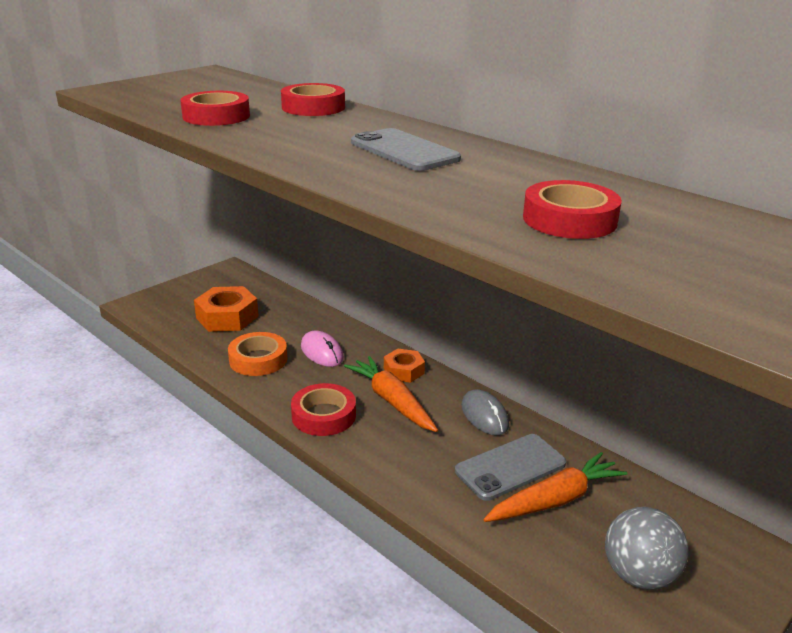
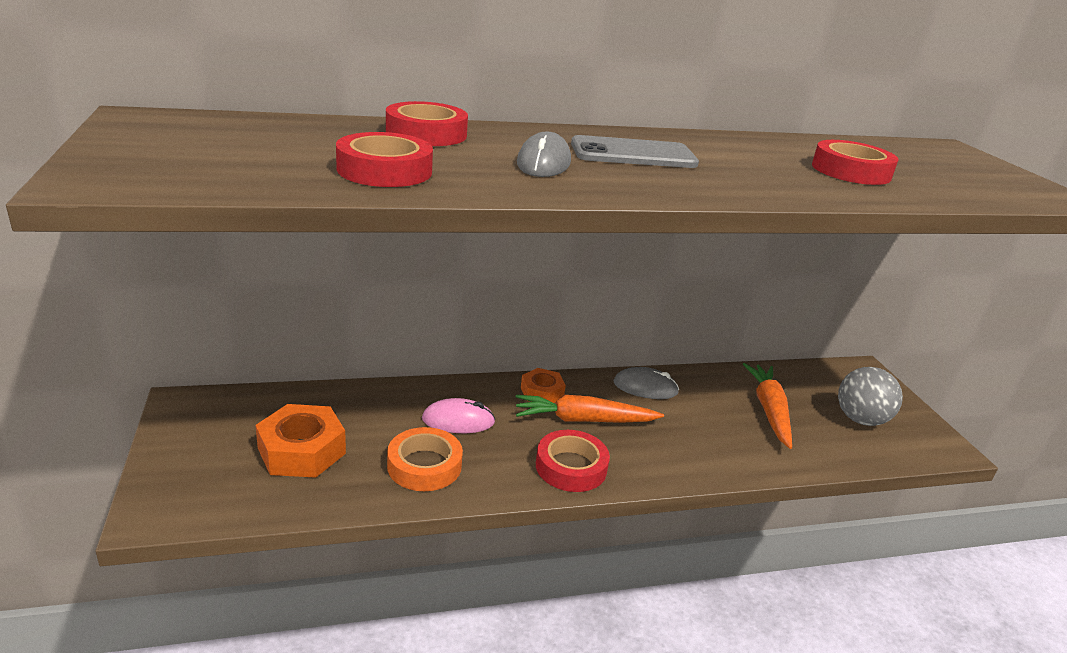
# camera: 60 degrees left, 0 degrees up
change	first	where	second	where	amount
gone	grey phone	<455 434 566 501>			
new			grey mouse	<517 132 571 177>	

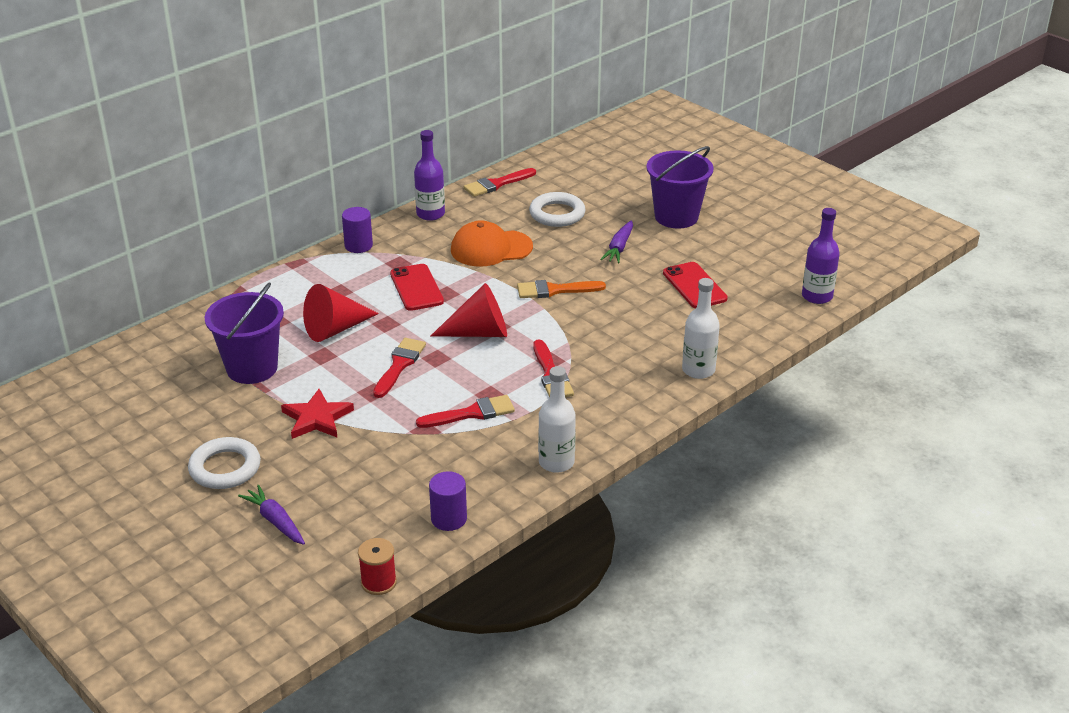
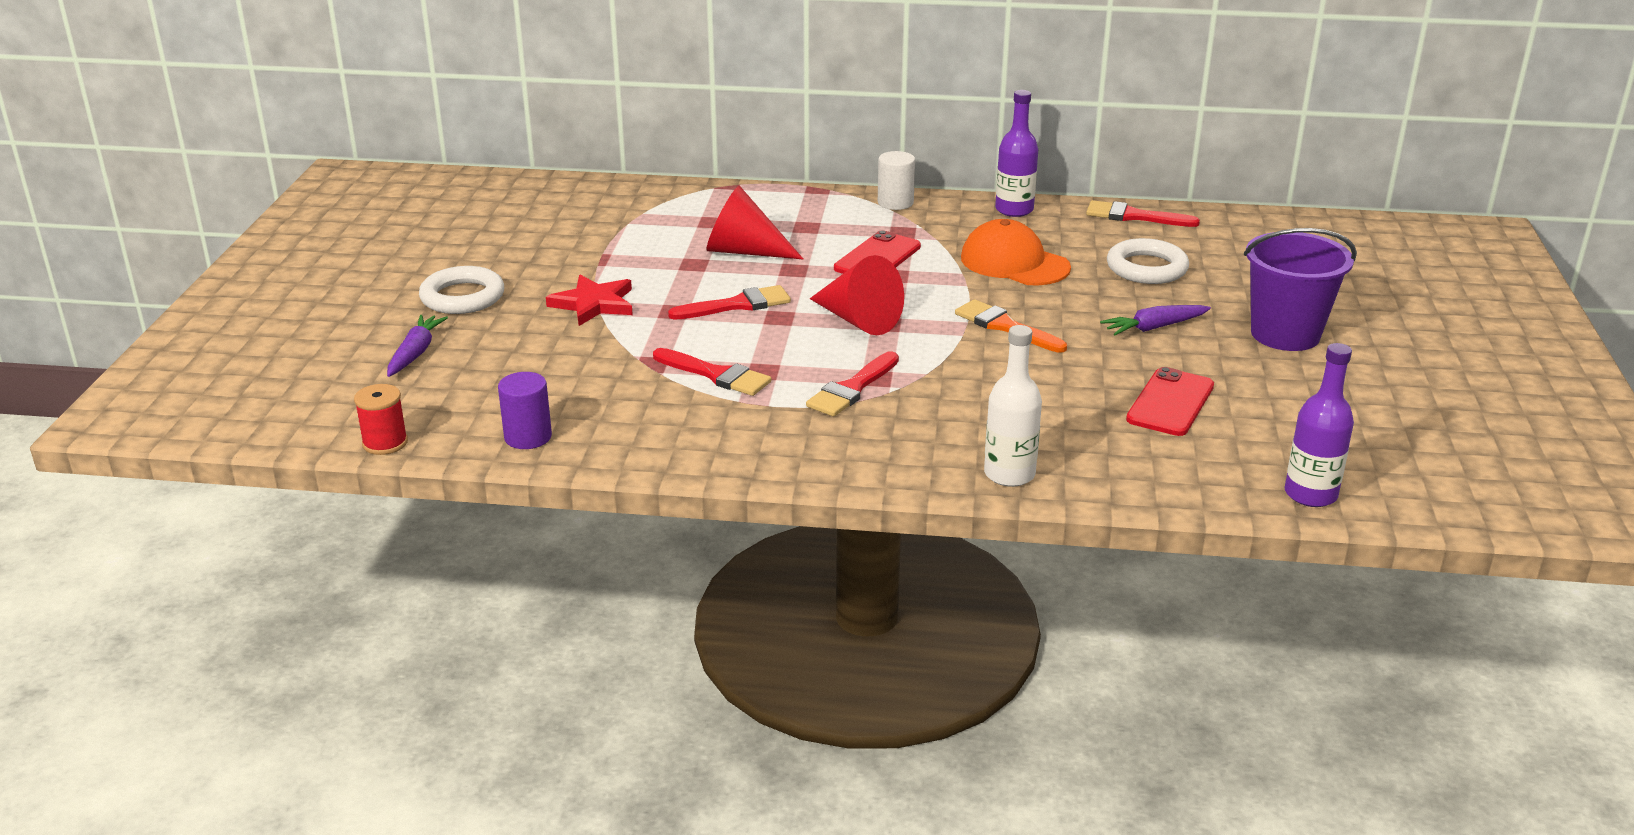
# camera: 50 degrees right, 5 degrees down
change	first	where	second	where	amount
gone	purple bucket	<205 282 284 384>			
repainted	purple cylinder	<342 207 373 253>	white cylinder	<878 151 915 210>	
gone	white bottle	<538 366 576 473>			

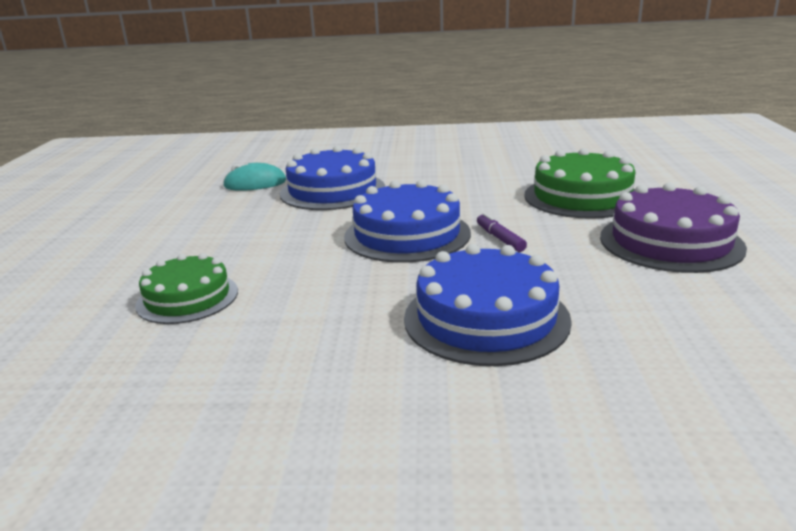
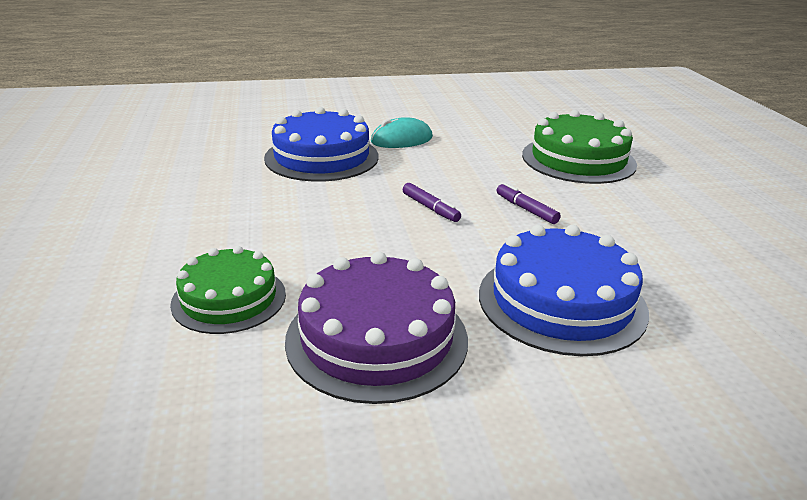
# camera: 15 degrees left, 5 degrees up
change	first	where	second	where	amount
shifted	turquoise mouse	<223 163 286 191>		<371 117 433 148>	
swapped	blue cake	<344 180 471 263>	purple marker	<403 183 461 222>	
shifted	purple cake	<600 183 747 273>		<285 251 468 404>	

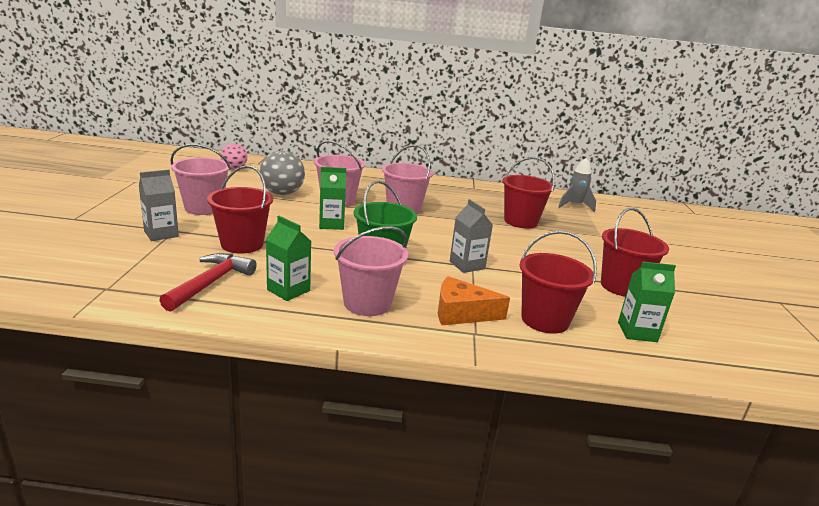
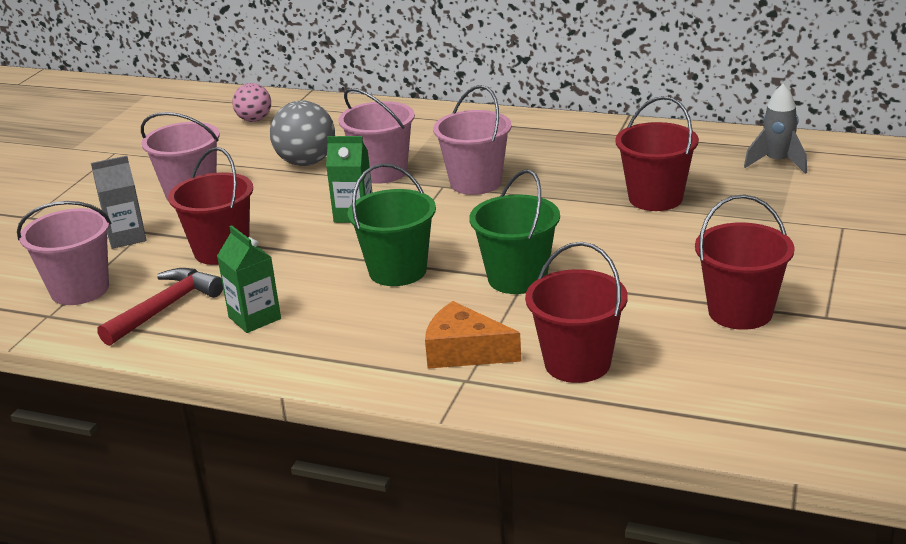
# camera: 20 degrees right, 5 degrees up
change	first	where	second	where	amount
shifted	pink bucket	<334 226 408 316>		<17 201 111 305>	
swapped	grey carton	<450 199 493 273>	green bucket	<469 170 560 294>	
gone	green carton	<618 261 676 342>			

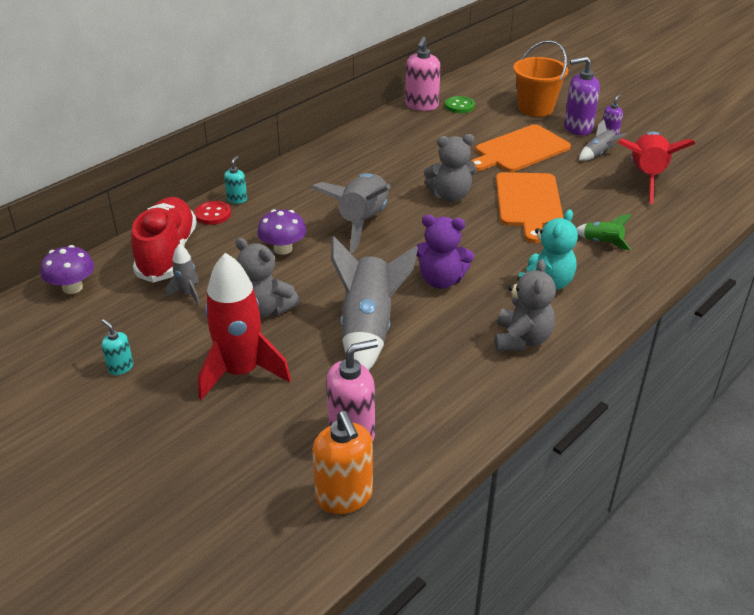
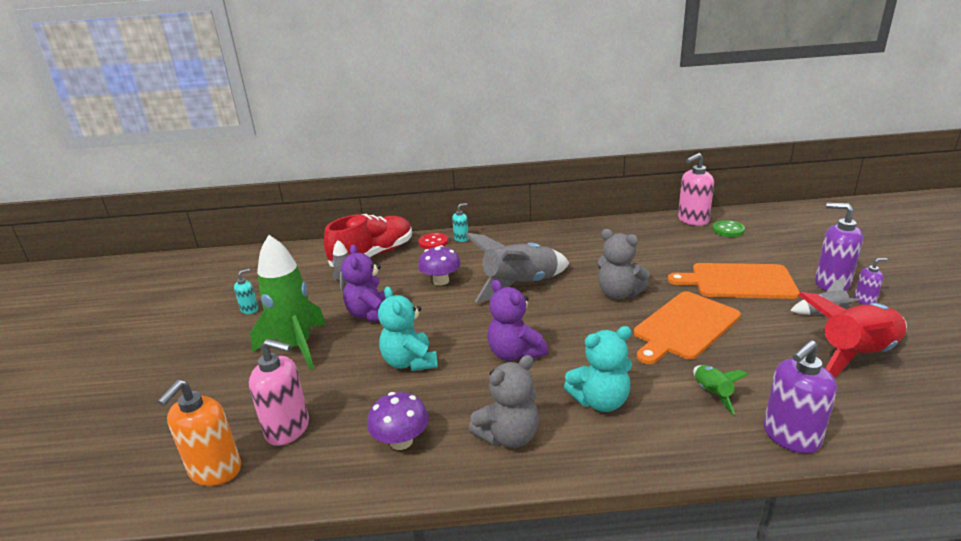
# camera: 45 degrees right, 10 degrees down
change	first	where	second	where	amount
shifted	purple mushroom	<41 245 94 294>		<367 392 429 450>	
rotated	turquoise soap dispenser	<101 319 133 375>		<234 269 258 314>	45 degrees clockwise
repainted	red rocket	<198 253 291 400>	green rocket	<250 235 326 370>	
repainted	grey teddy bear	<236 238 300 317>	purple teddy bear	<341 244 386 322>	
swapped	grey rocket	<331 235 418 371>	turquoise teddy bear	<378 286 438 371>	
gone	orange bucket	<513 40 568 117>			
new			purple soap dispenser	<763 340 837 454>	

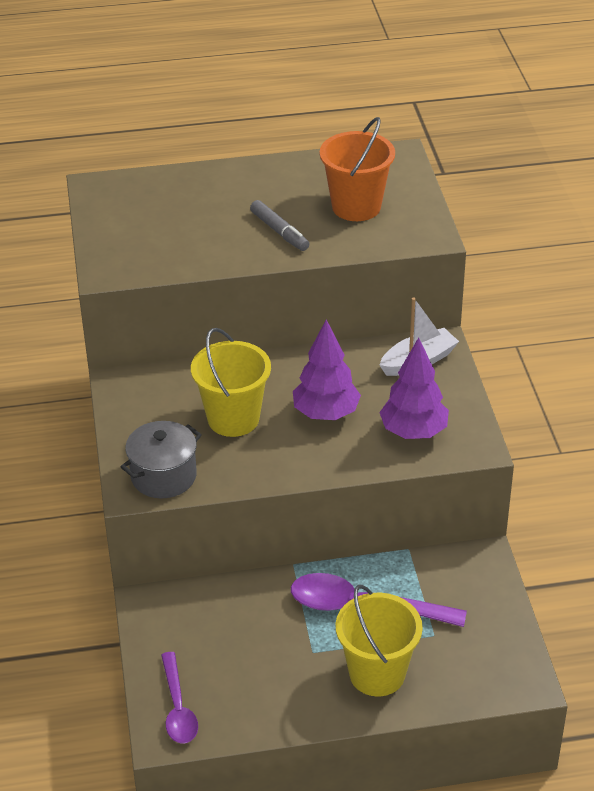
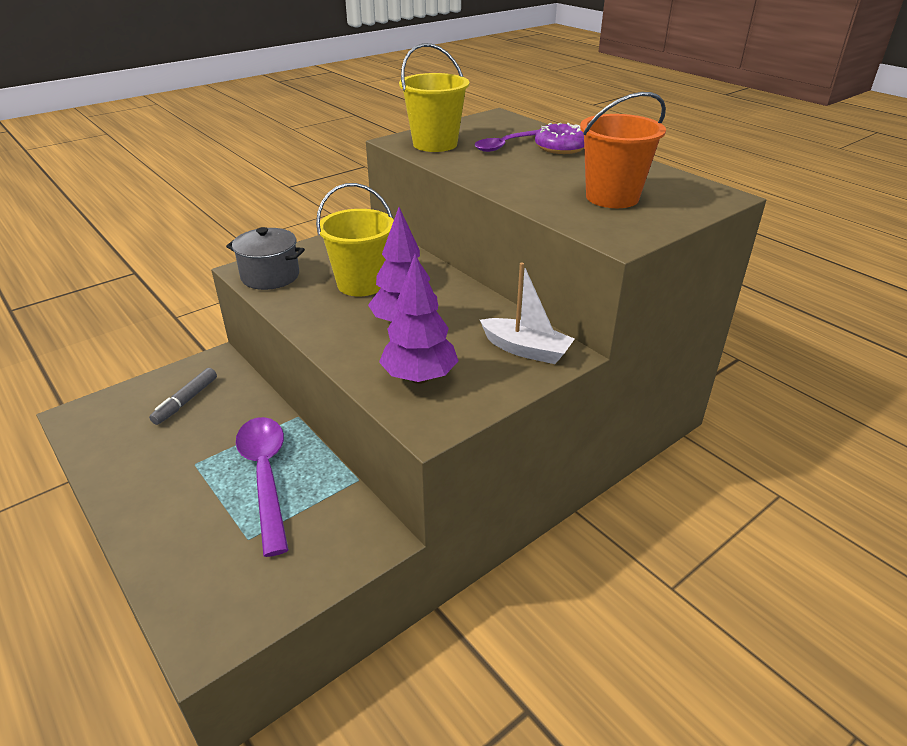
# camera: 60 degrees right, 5 degrees down
change	first	where	second	where	amount
shifted	purple spoon	<161 652 198 743>		<474 130 538 152>	
shifted	grey marker	<250 200 309 251>		<149 368 217 425>	
shifted	yellow bucket	<336 585 423 696>		<399 43 469 152>	
new			purple donut	<535 123 584 154>	

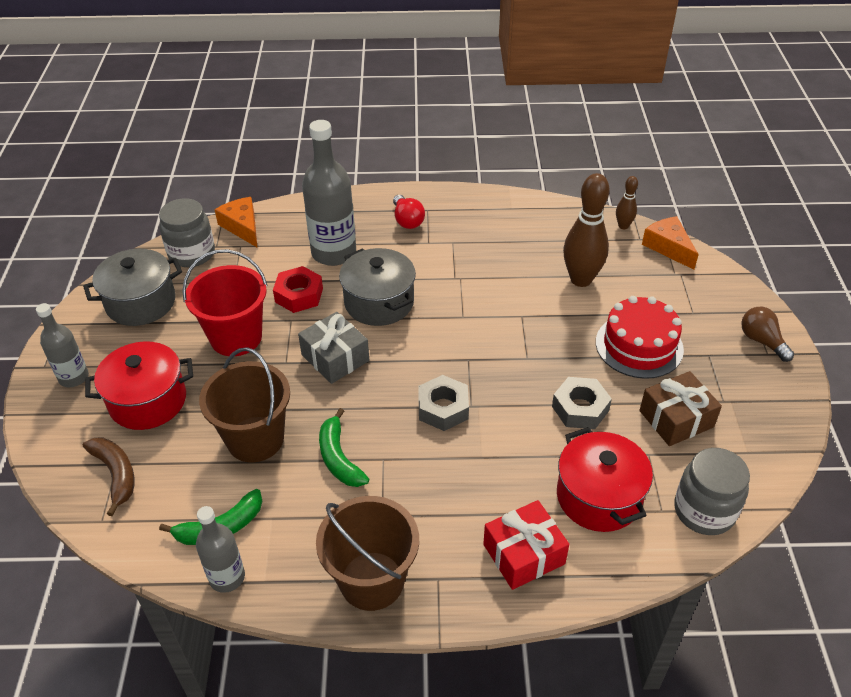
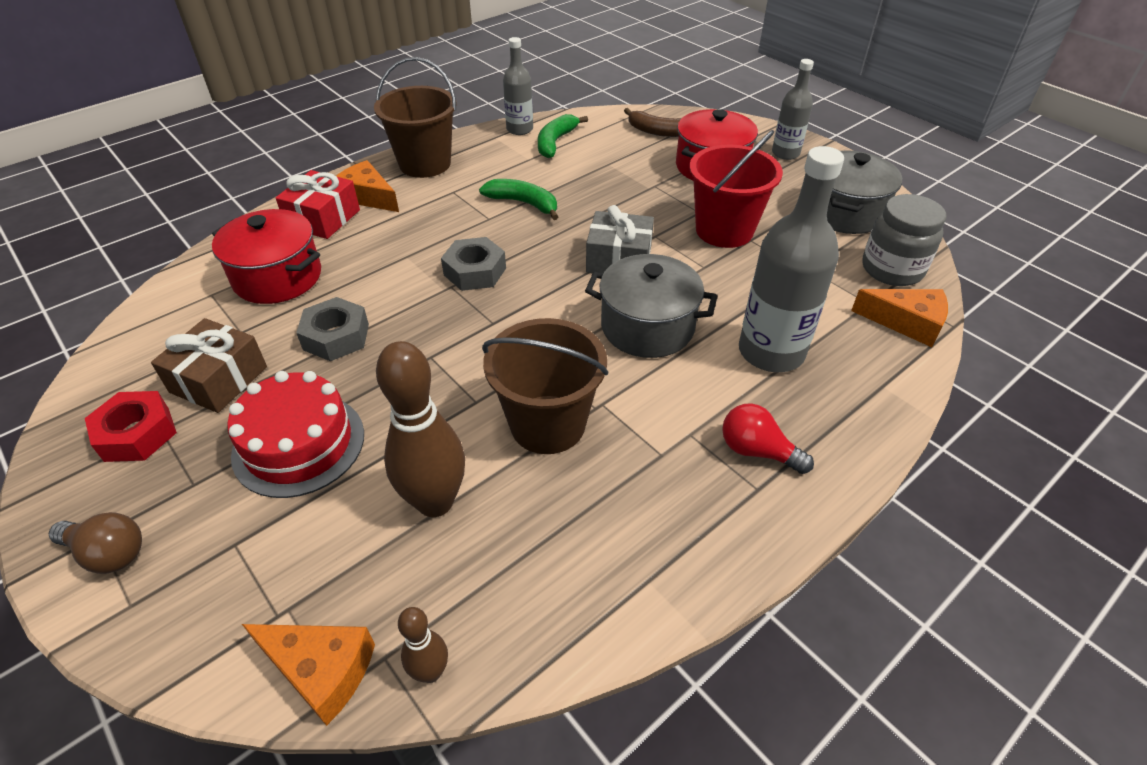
# camera: 140 degrees right, 0 degrees up
change	first	where	second	where	amount
shifted	brown bucket	<199 347 290 462>		<482 318 608 454>	
shifted	red nut	<273 266 323 313>		<85 391 177 462>	
gone	grey jar	<674 448 750 535>			
new			orange cheese	<336 160 399 212>	

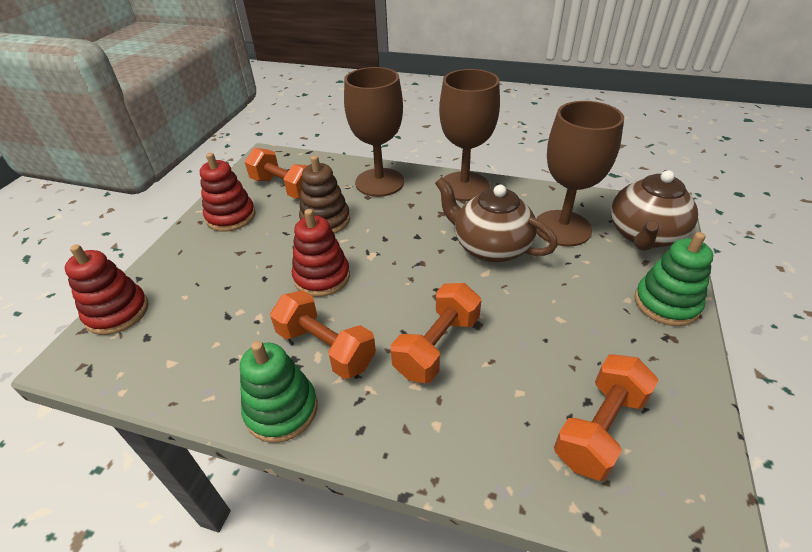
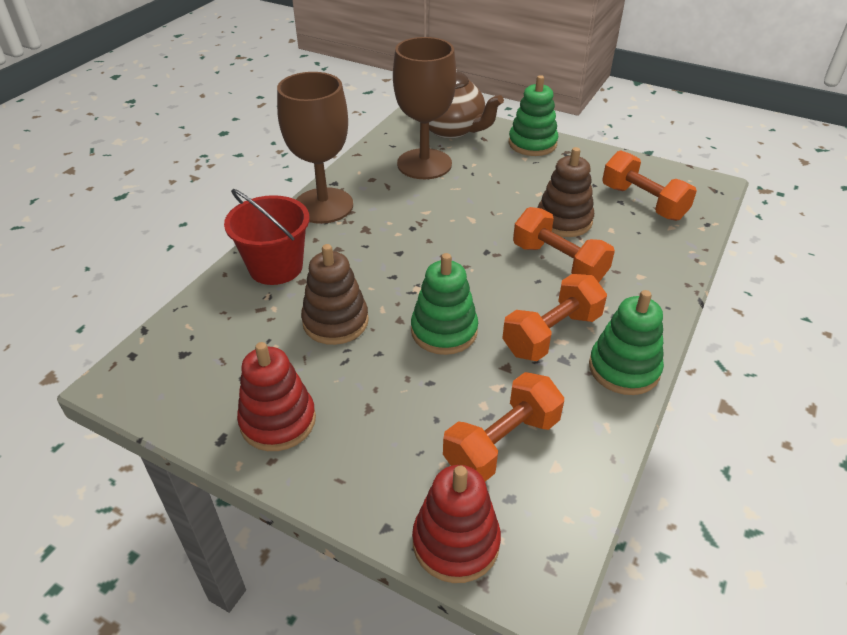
# camera: 80 degrees left, 0 degrees up
change	first	where	second	where	amount
shifted	orange dumbbell	<245 148 307 199>		<443 372 564 481>	
repainted	red stacking toy	<292 209 350 297>	green stacking toy	<411 253 478 355>	
swapped	brown goblet	<344 67 404 197>	red bucket	<224 189 310 285>	
gone	brown teapot	<435 177 558 263>			
new			brown stacking toy	<538 147 594 237>	

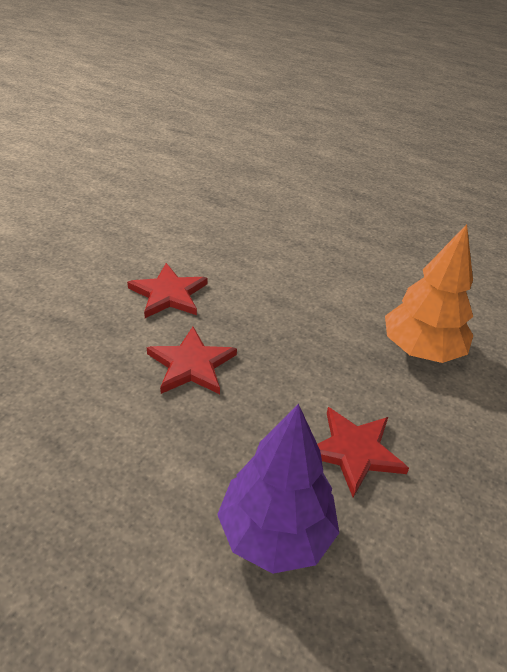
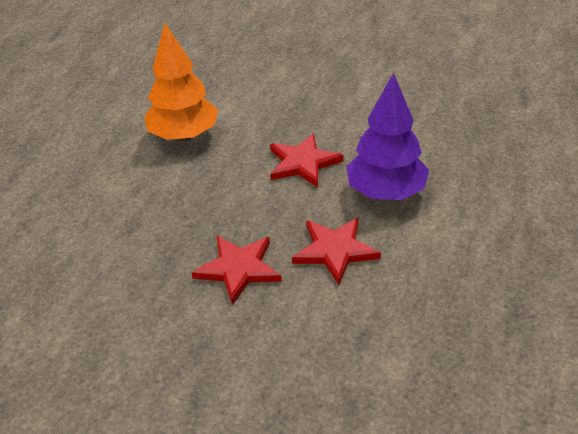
# camera: 95 degrees left, 0 degrees up
change	first	where	second	where	amount
shifted	red star	<127 263 208 318>		<292 218 381 285>	

